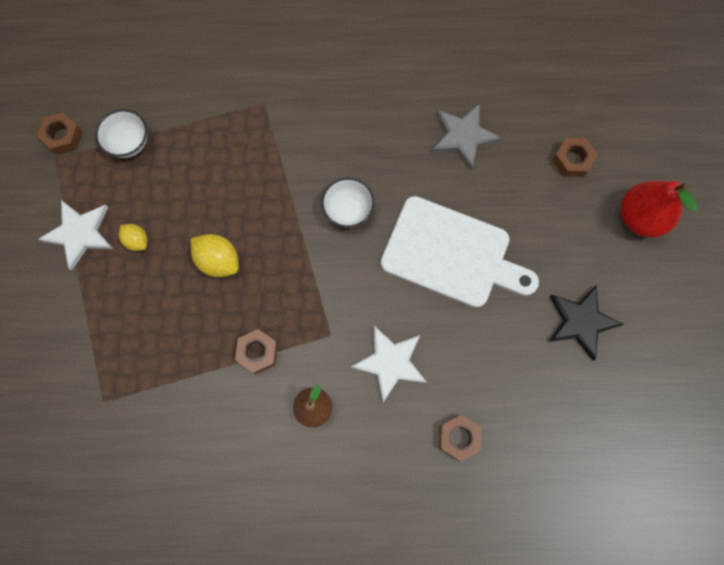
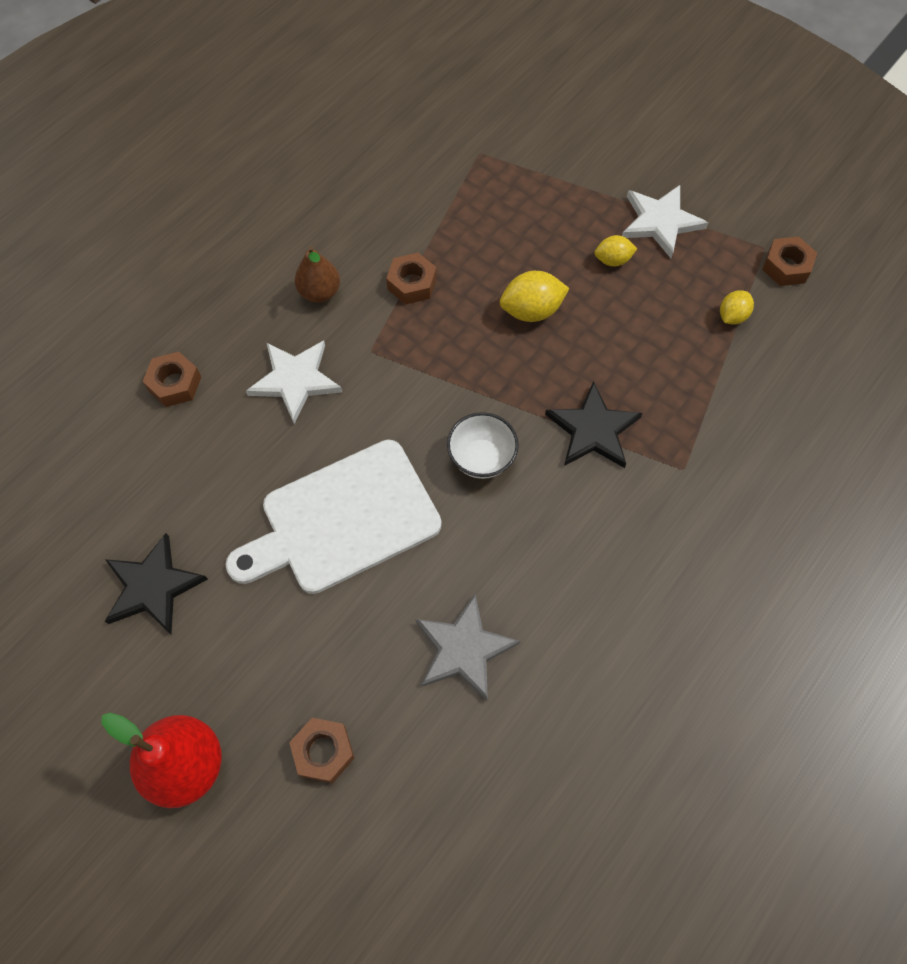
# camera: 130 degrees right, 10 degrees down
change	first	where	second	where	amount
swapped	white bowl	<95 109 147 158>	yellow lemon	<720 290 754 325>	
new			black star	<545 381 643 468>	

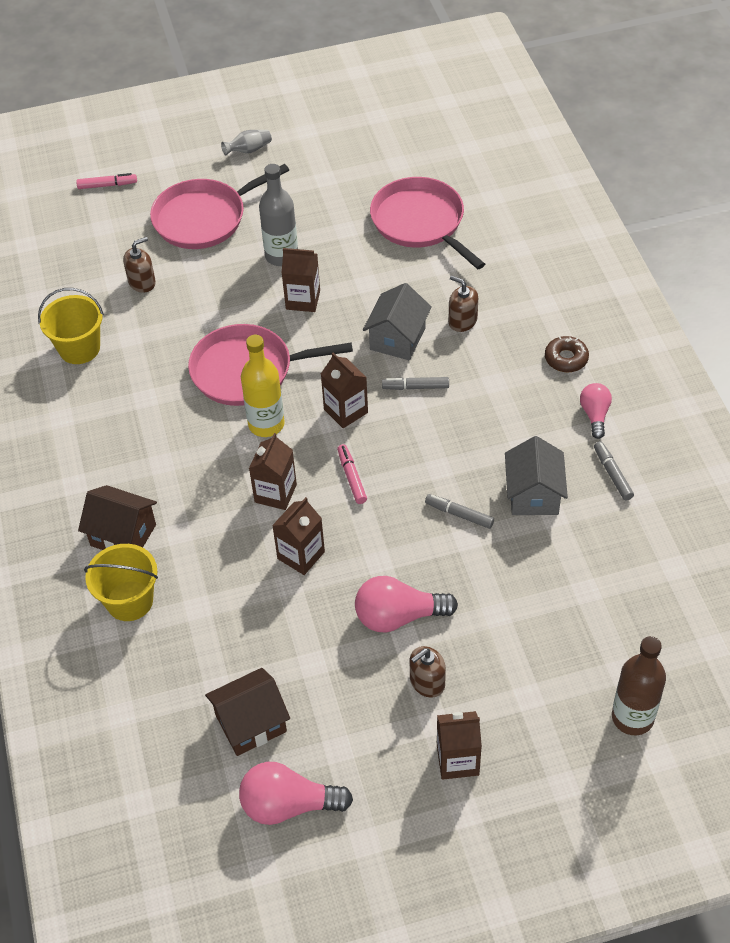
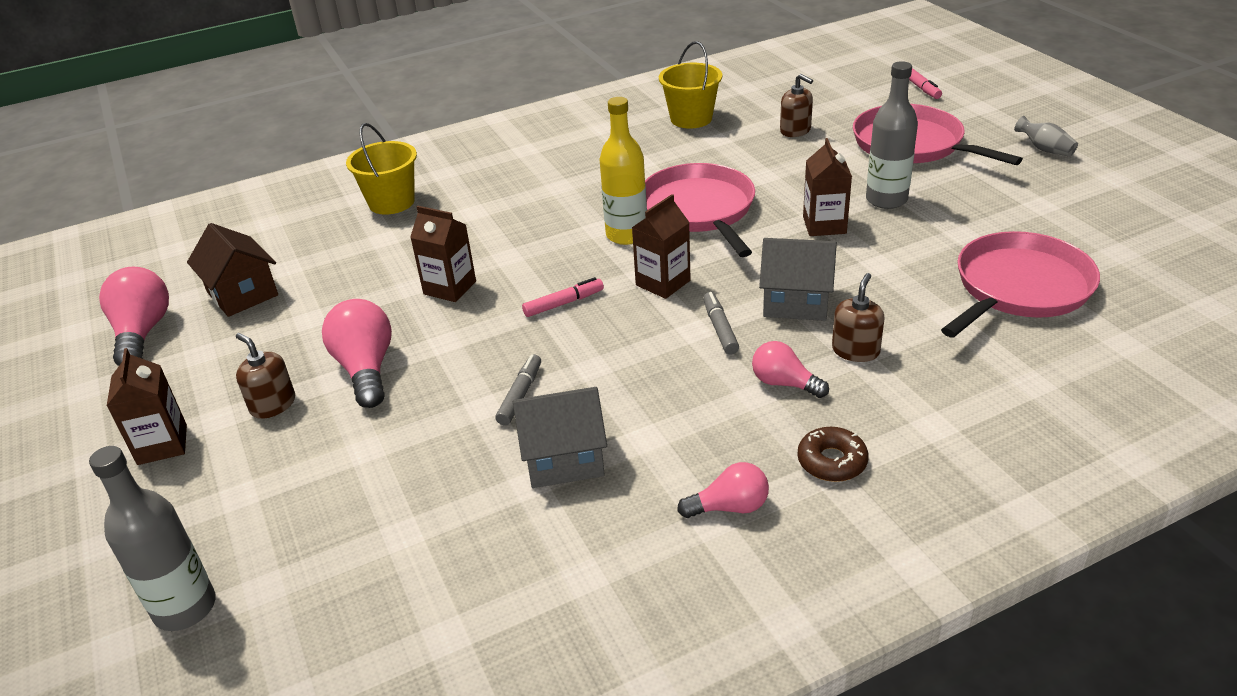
# camera: 80 degrees right, 15 degrees down
change	first	where	second	where	amount
gone	brown house	<78 485 157 550>			
gone	brown carton	<249 433 297 510>			
gone	grey marker	<594 441 634 500>			
repainted	brown bottle	<612 636 666 735>	grey bottle	<89 446 216 631>	
new			pink light bulb	<752 341 829 398>	

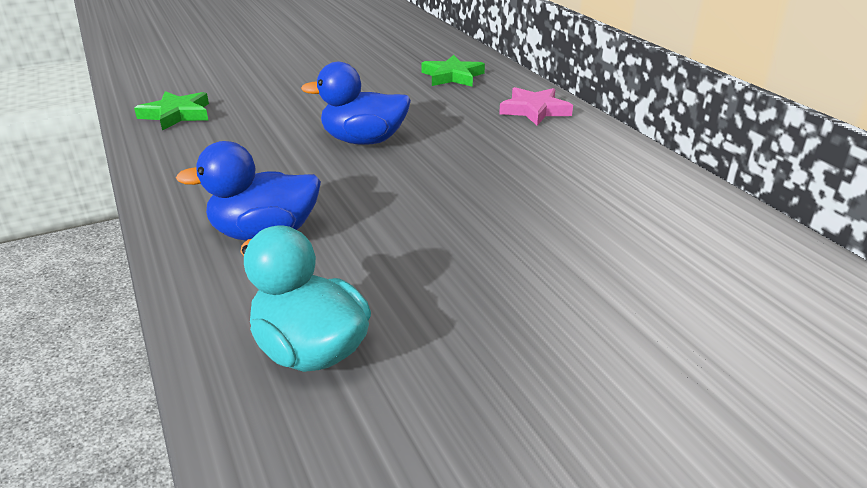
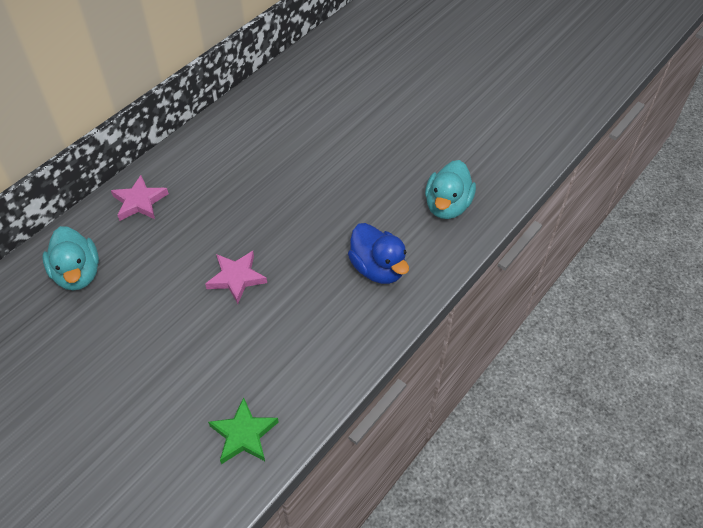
# camera: 115 degrees left, 20 degrees up
change	first	where	second	where	amount
swapped	blue duck	<301 62 411 145>	pink star	<205 251 267 304>	
swapped	green star	<422 55 485 87>	turquoise duck	<42 226 99 290>	

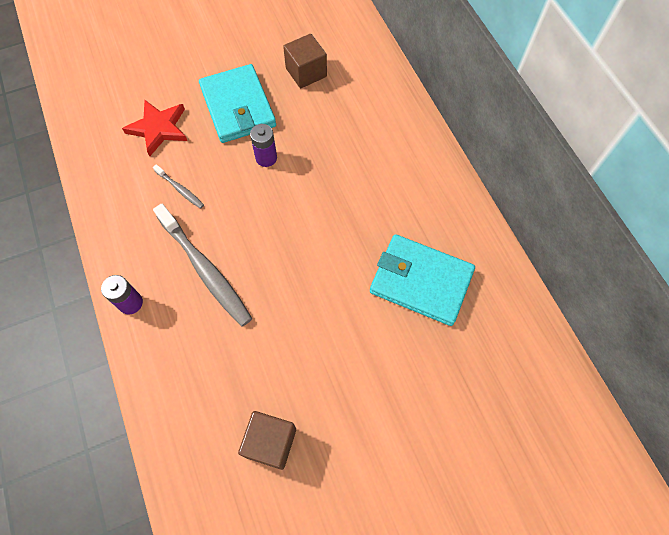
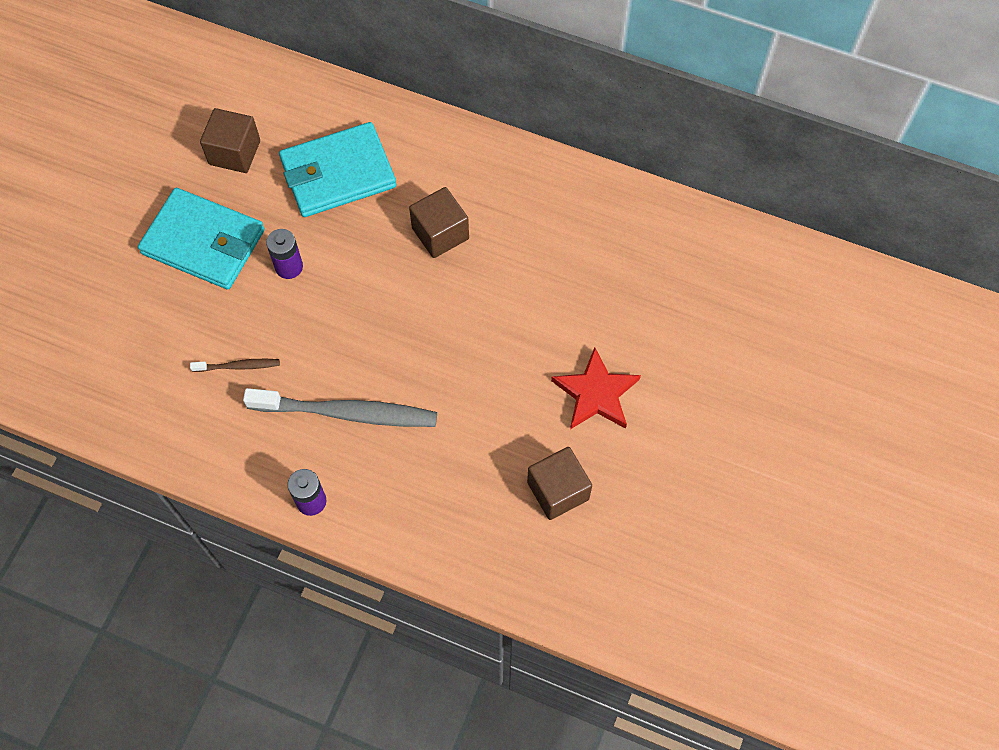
# camera: 45 degrees left, 0 degrees up
change	first	where	second	where	amount
shifted	red star	<122 100 187 156>		<551 347 641 429>	
repainted	grey toothbrush	<153 164 204 209>	brown toothbrush	<190 359 280 372>	
shifted	turquoise wallet	<370 234 475 326>		<279 122 396 217>	
new			brown cube	<409 187 469 258>	

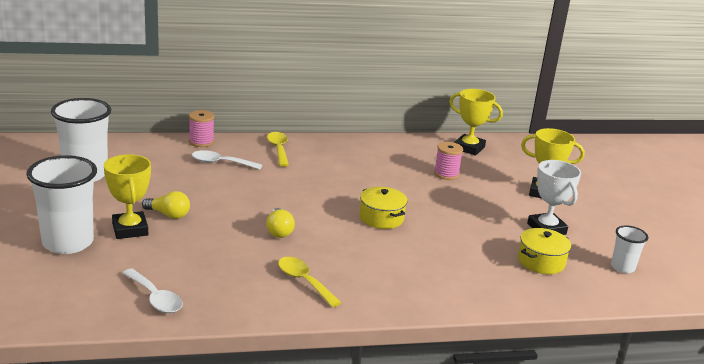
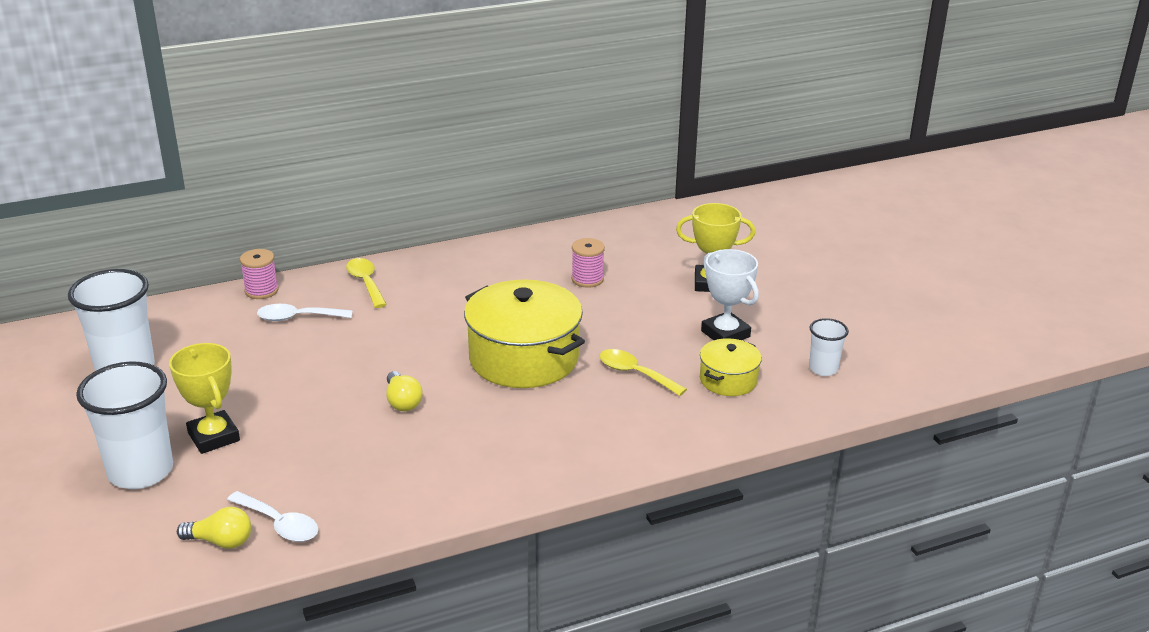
# camera: 10 degrees left, 5 degrees up
change	first	where	second	where	amount
shifted	yellow light bulb	<142 191 190 219>		<177 507 251 549>	
shifted	yellow spoon	<278 257 341 307>		<600 349 687 396>	
scaled	yellow pot	<360 187 408 229>		<464 280 585 388>	x1.94
gone	yellow trophy	<449 89 503 155>			

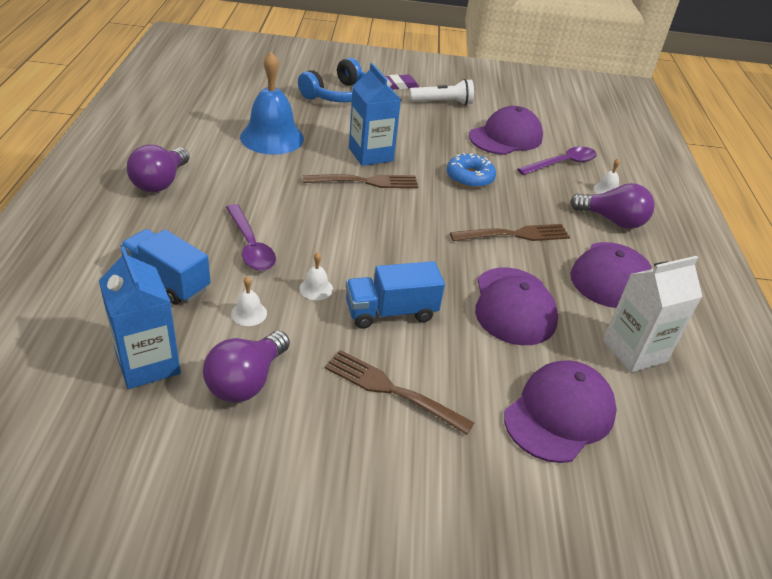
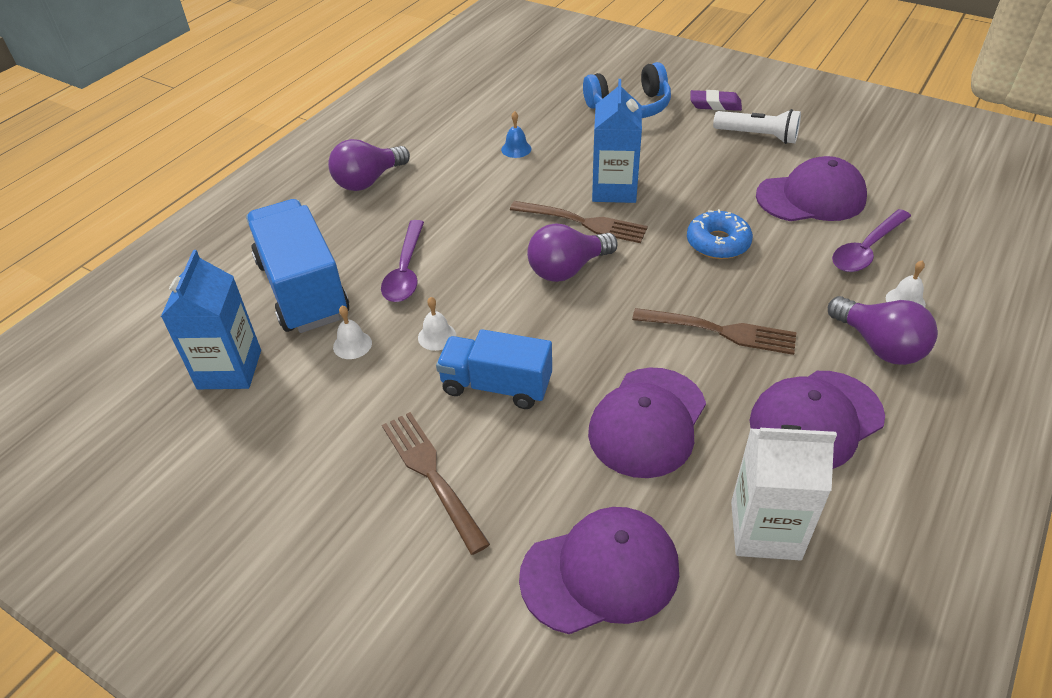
# camera: 35 degrees right, 5 degrees up
change	first	where	second	where	amount
scaled	blue truck	<120 229 211 305>		<246 199 349 333>	x1.55
shifted	purple light bulb	<203 331 290 403>		<527 224 618 282>	
scaled	blue bell	<240 52 304 155>		<501 111 531 158>	x0.41
rotated	purple spoon	<517 147 597 175>		<832 209 911 272>	135 degrees clockwise

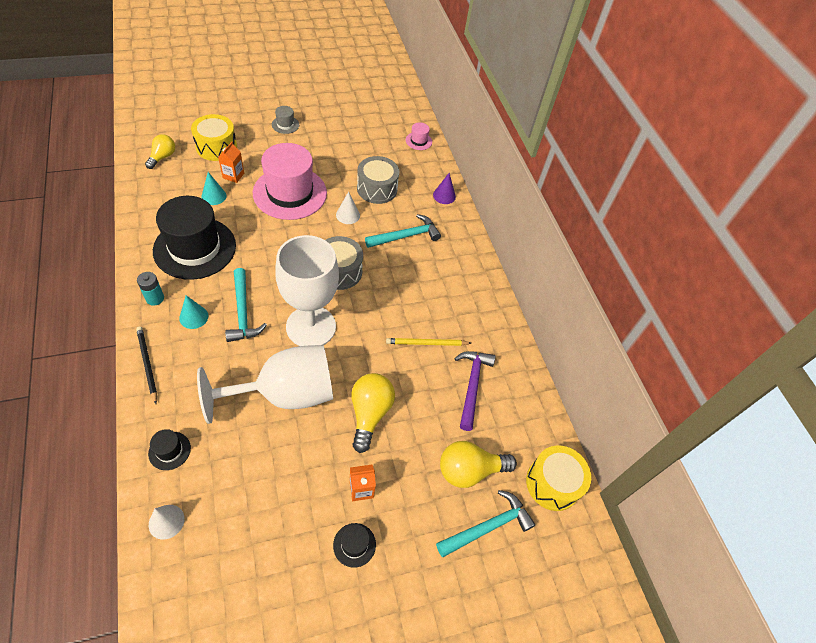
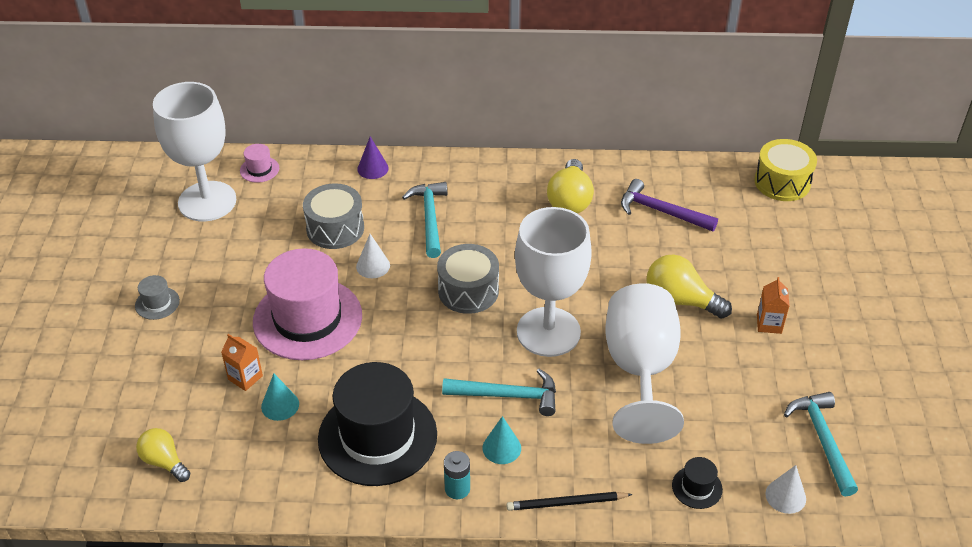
# camera: 65 degrees left, 10 degrees down
change	first	where	second	where	amount
gone	yellow drum	<191 114 237 161>			
gone	black hat	<333 523 376 568>			
gone	yellow pencil	<386 338 471 346>			
shifted	turquoise hammer	<436 490 535 557>		<784 392 858 496>	
shifted	yellow light bulb	<440 441 517 488>		<547 159 594 214>	
new			white goblet	<153 82 236 221>	

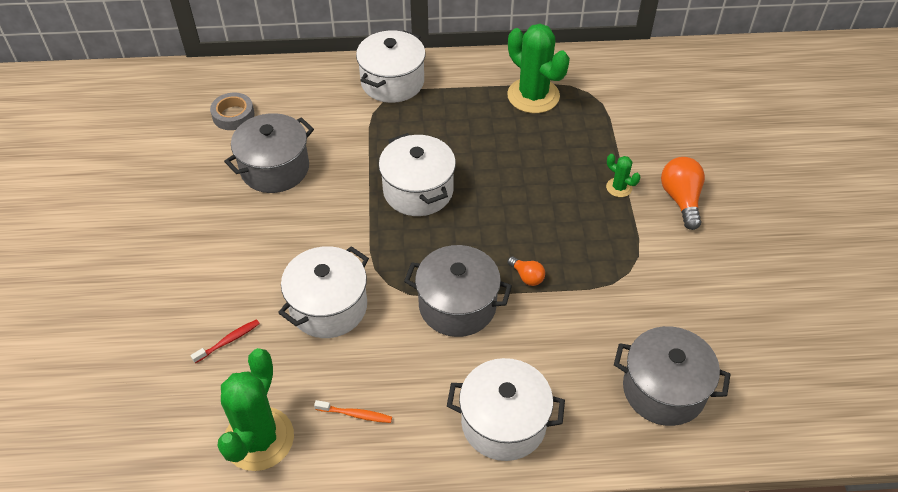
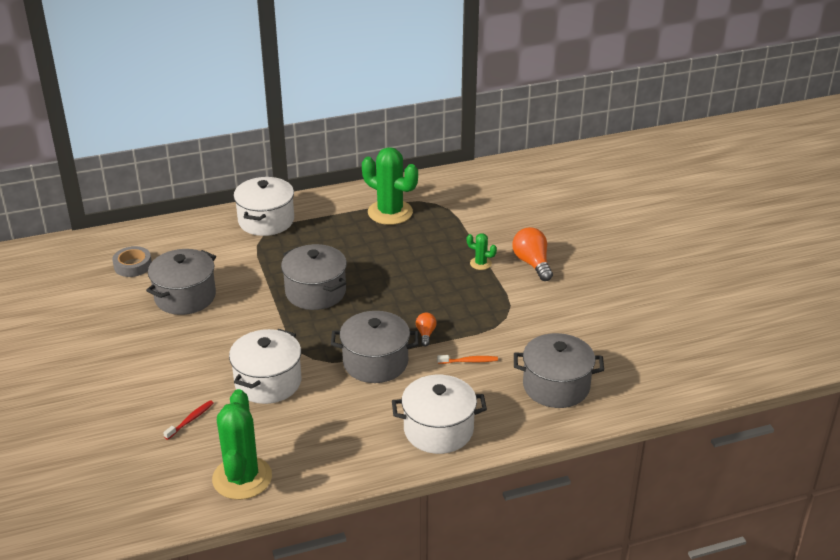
# camera: 15 degrees left, 15 degrees down
change	first	where	second	where	amount
shifted	orange toothbrush	<314 400 392 423>		<437 355 498 364>	
repainted	white pot	<379 133 456 216>	grey pot	<281 244 347 310>	
rotated	orange light bulb	<508 256 545 286>		<416 313 437 346>	120 degrees counterclockwise

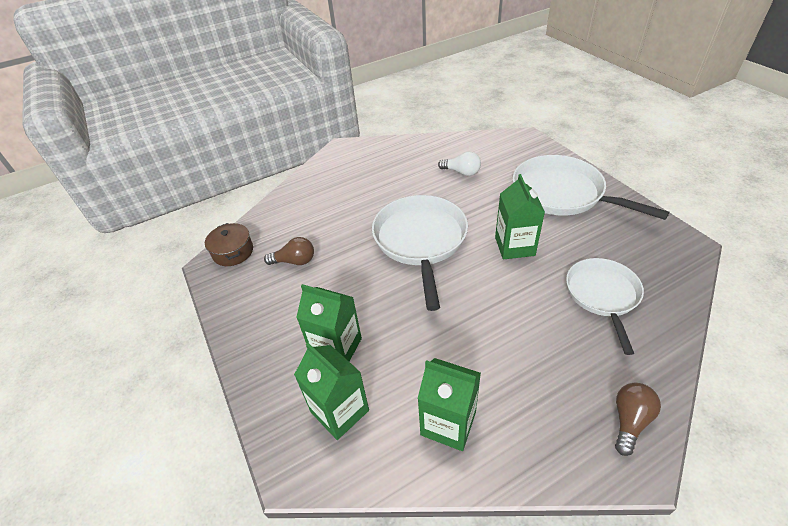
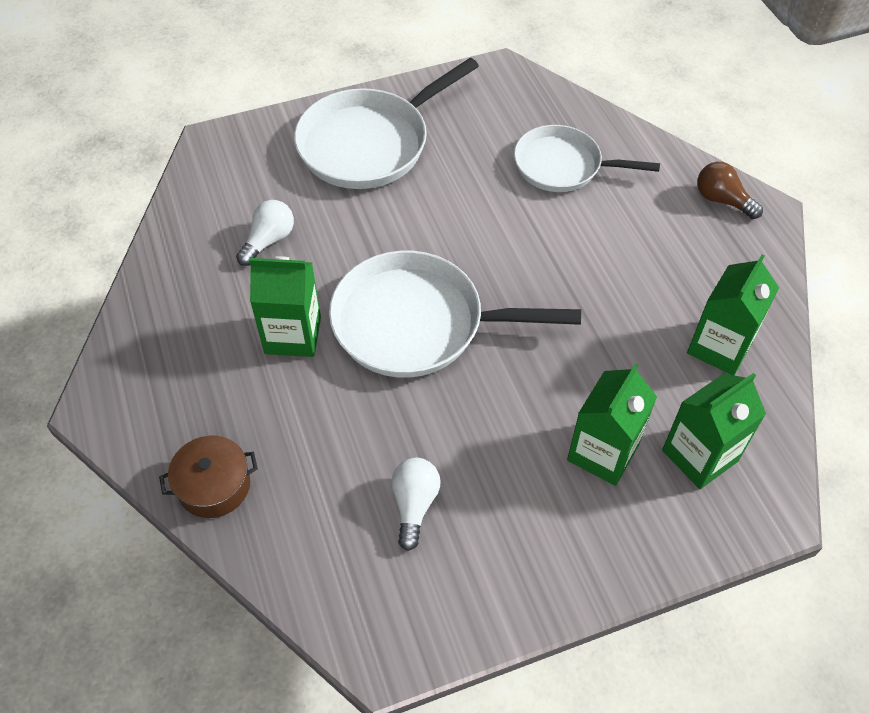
# camera: 85 degrees left, 10 degrees up
change	first	where	second	where	amount
shifted	brown pot	<205 223 253 266>		<159 436 258 518>	
repainted	brown light bulb	<264 237 314 265>	white light bulb	<391 458 441 551>	
shifted	green carton	<495 174 545 259>		<249 256 321 357>	

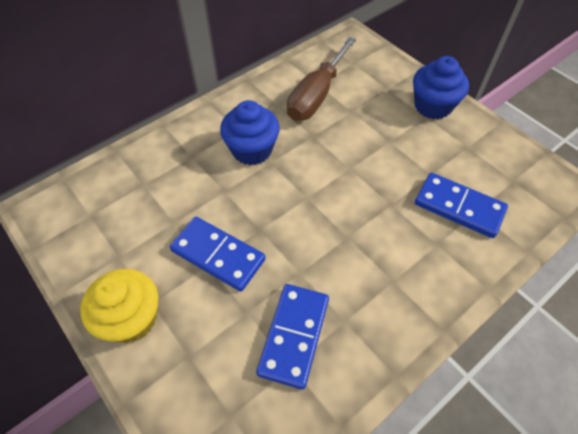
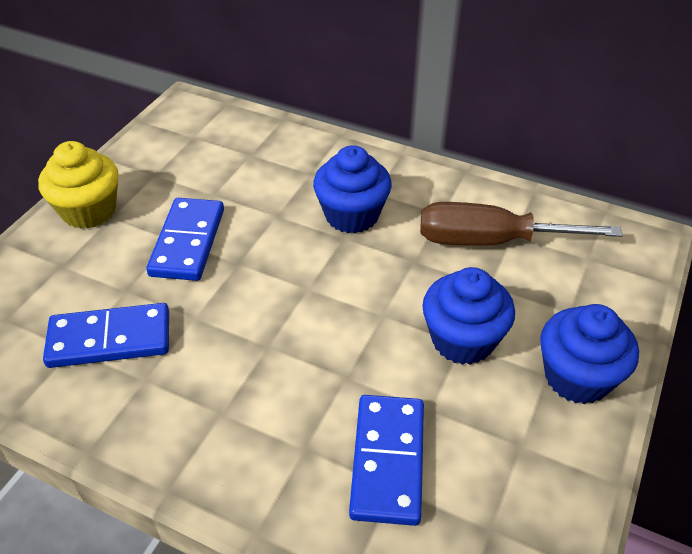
# camera: 65 degrees right, 10 degrees down
change	first	where	second	where	amount
new			blue cupcake	<422 267 515 365>	

